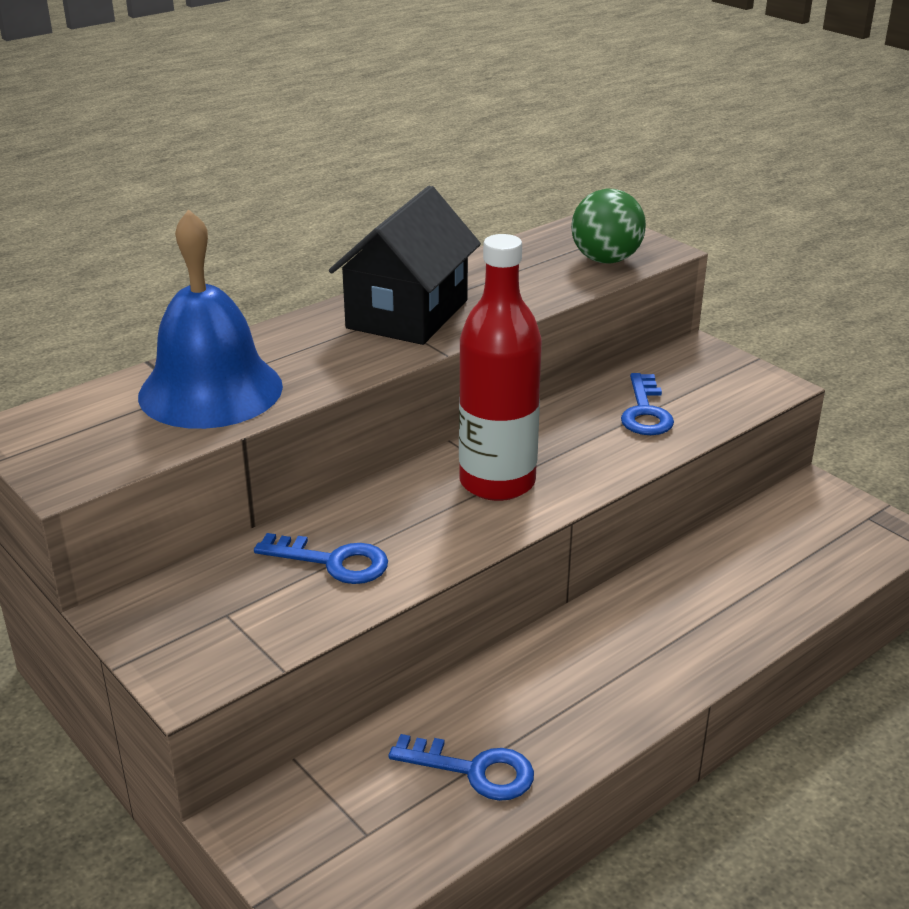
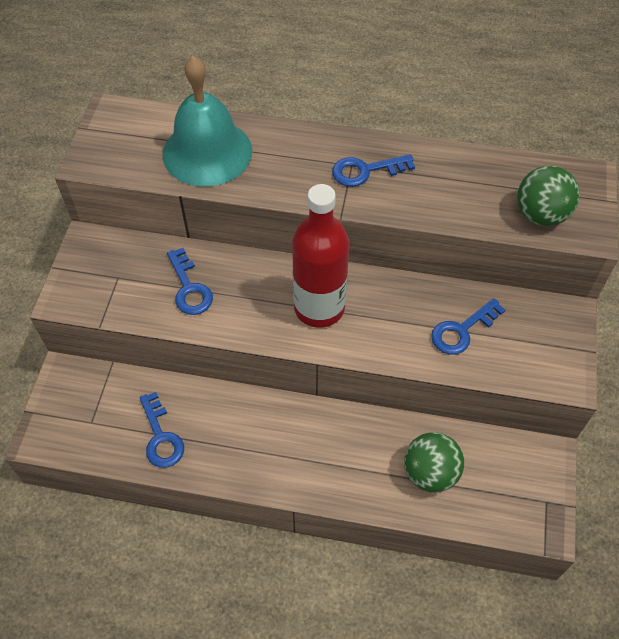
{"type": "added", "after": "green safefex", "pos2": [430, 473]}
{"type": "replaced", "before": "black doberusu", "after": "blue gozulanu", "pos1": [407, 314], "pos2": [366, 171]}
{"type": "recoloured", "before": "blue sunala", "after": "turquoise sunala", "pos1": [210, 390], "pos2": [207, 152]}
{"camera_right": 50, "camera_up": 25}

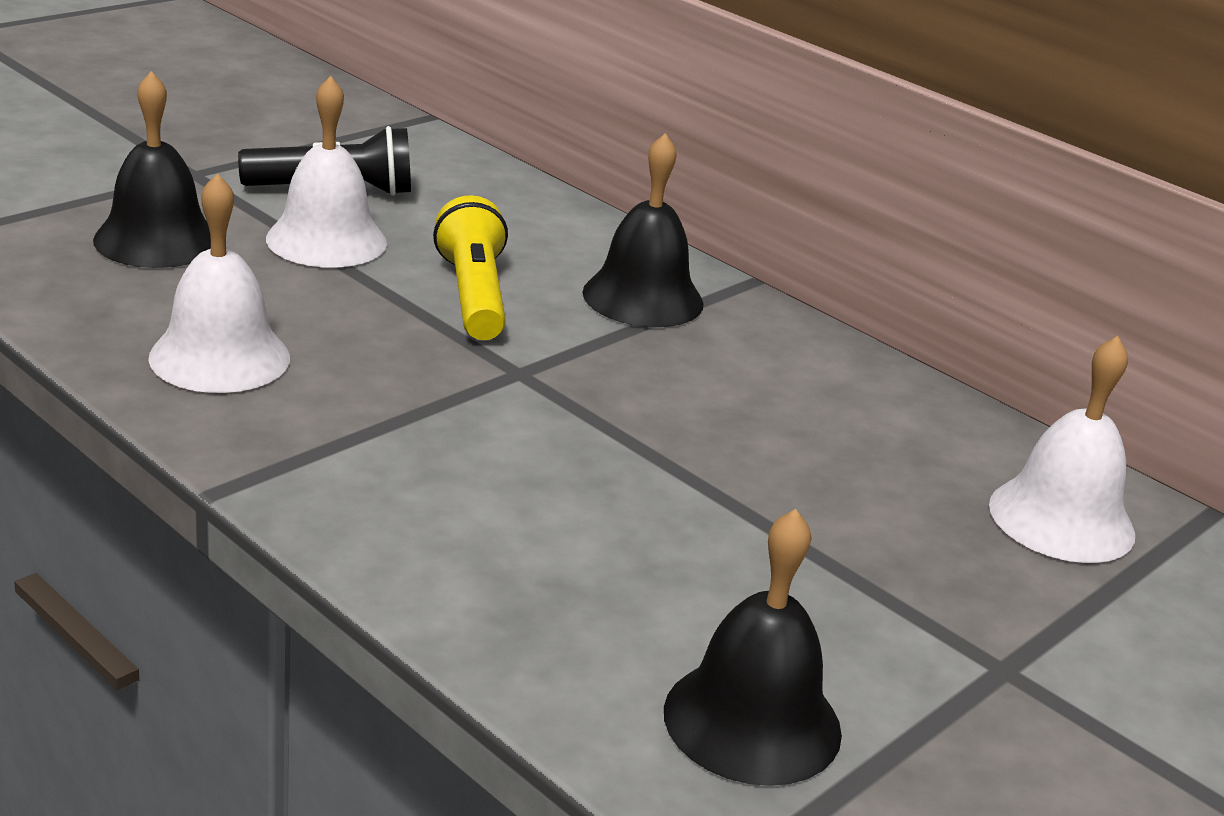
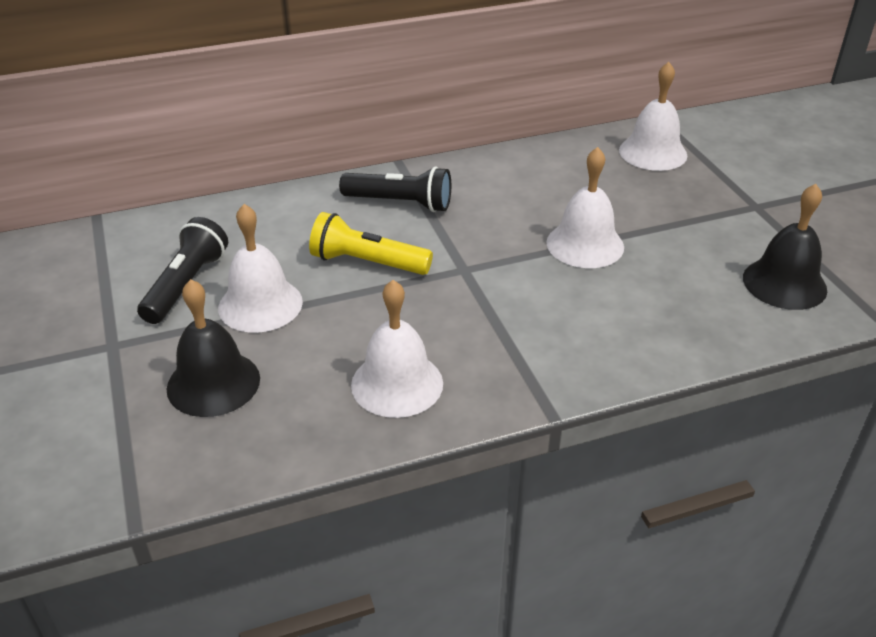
{"type": "added", "after": "white sunala", "pos2": [585, 244]}
{"type": "replaced", "before": "black sunala", "after": "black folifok", "pos1": [643, 298], "pos2": [400, 203]}
{"camera_right": -60, "camera_up": 10}

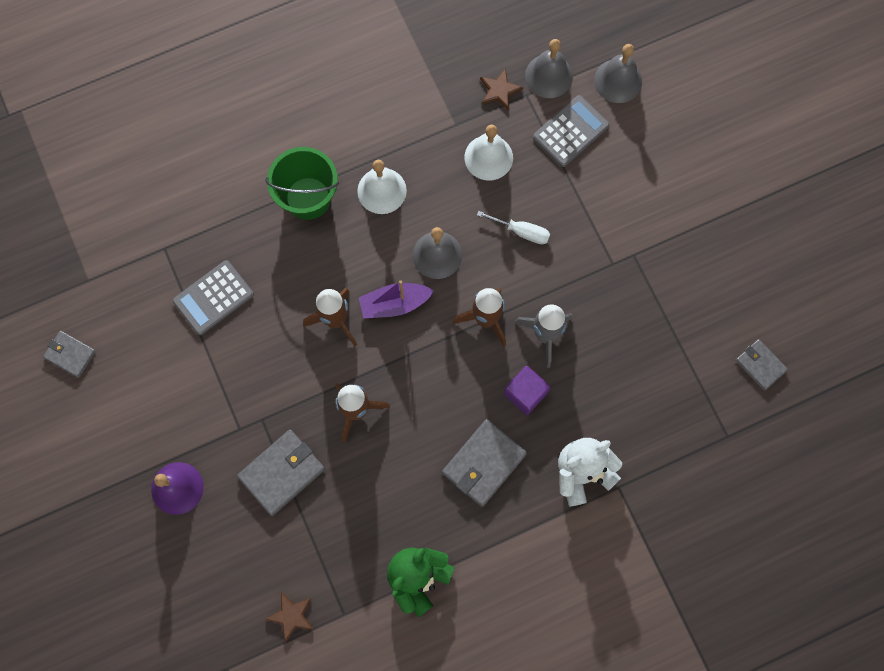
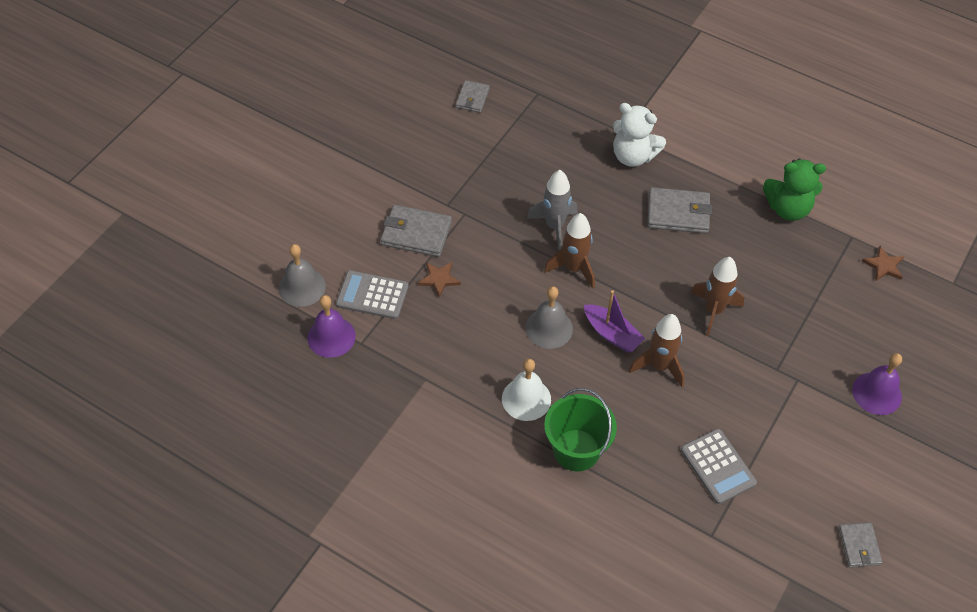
{"type": "removed", "before": "white sunala", "pos1": [488, 157]}
{"type": "removed", "before": "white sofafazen", "pos1": [522, 232]}
{"type": "removed", "before": "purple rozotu", "pos1": [525, 393]}
{"type": "moved", "before": "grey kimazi", "pos1": [282, 472], "pos2": [416, 233]}
{"type": "moved", "before": "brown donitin", "pos1": [499, 90], "pos2": [439, 279]}
{"type": "recoloured", "before": "grey sunala", "after": "purple sunala", "pos1": [548, 76], "pos2": [331, 337]}
{"type": "turned", "before": "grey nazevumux", "pos1": [213, 298], "pos2": [718, 466], "turn": 45}
{"camera_right": -125, "camera_up": -20}

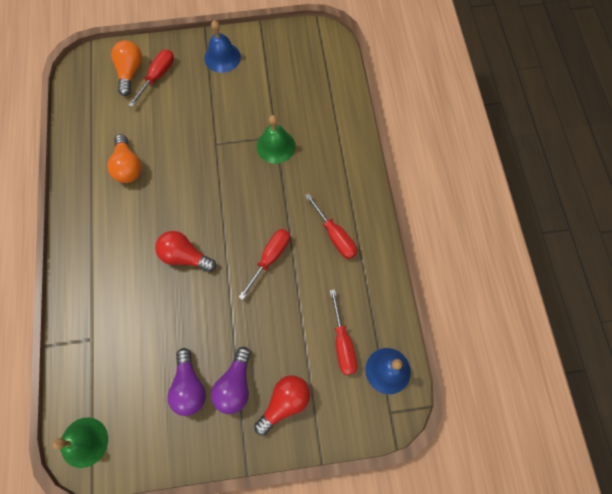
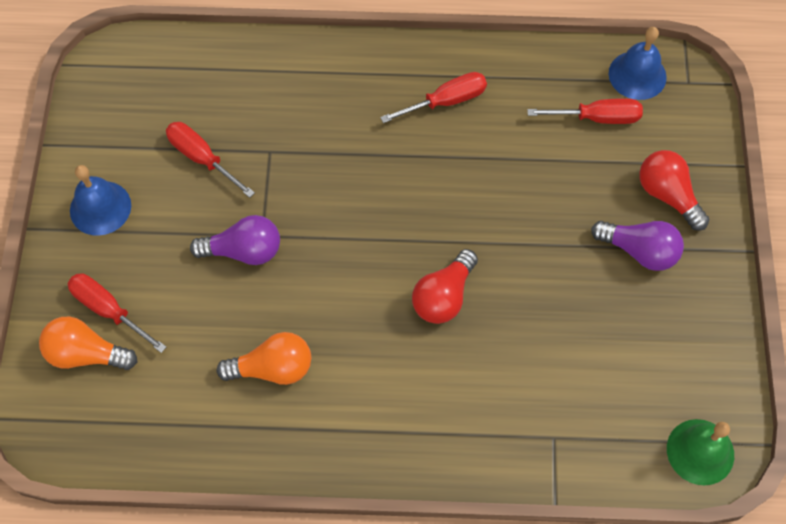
{"type": "removed", "before": "green sunala", "pos1": [275, 146]}
{"type": "moved", "before": "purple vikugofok", "pos1": [189, 387], "pos2": [244, 251]}
{"type": "moved", "before": "red sofafazen", "pos1": [270, 258], "pos2": [202, 158]}
{"camera_right": -80, "camera_up": -5}

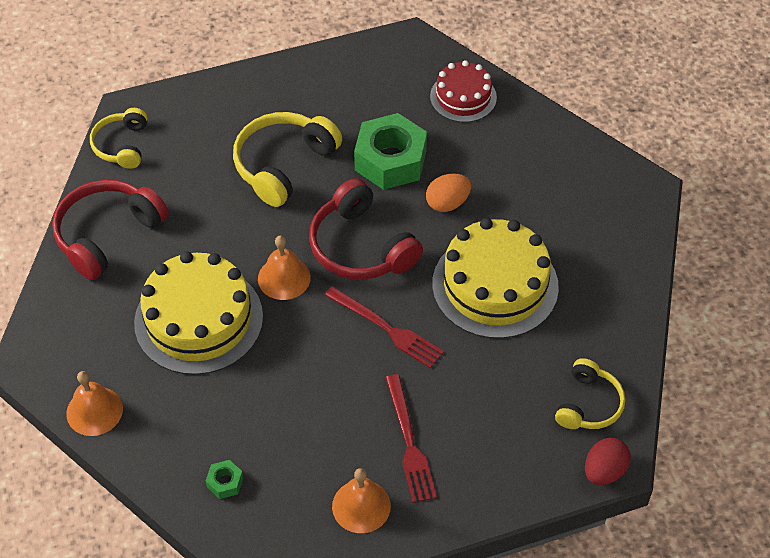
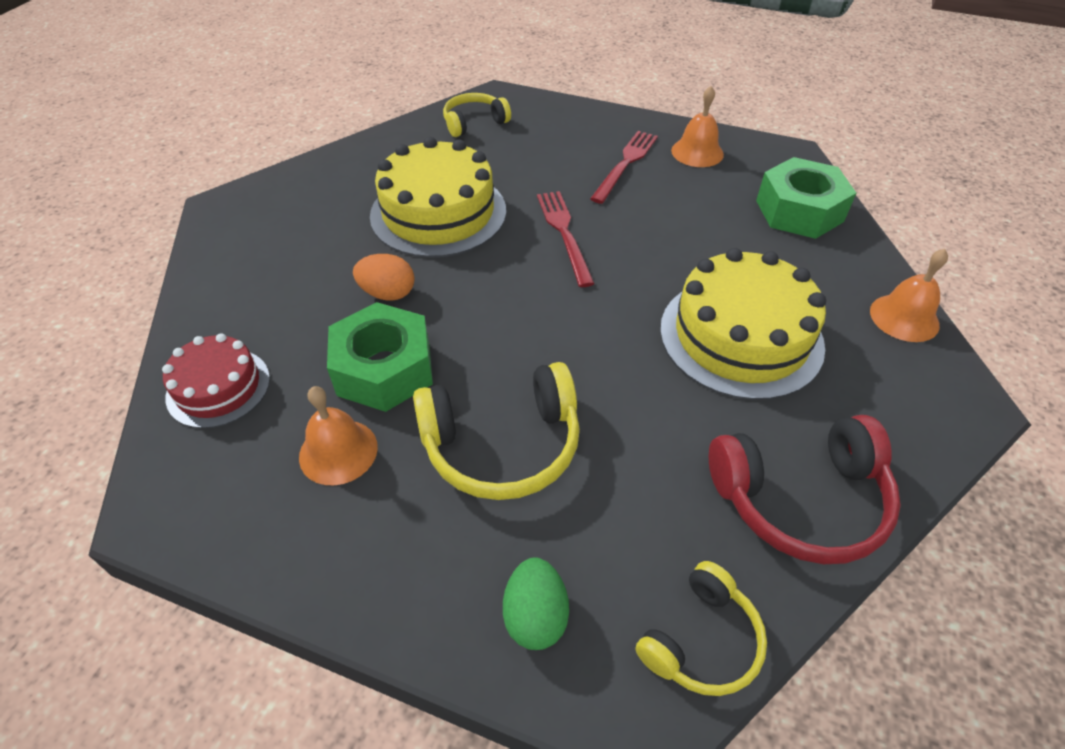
{"type": "removed", "before": "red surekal", "pos1": [361, 247]}
{"type": "removed", "before": "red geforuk", "pos1": [604, 471]}
{"type": "added", "after": "green geforuk", "pos2": [535, 616]}
{"type": "moved", "before": "orange sunala", "pos1": [284, 278], "pos2": [338, 451]}
{"type": "resized", "before": "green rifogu", "pos1": [225, 482], "pos2": [799, 211], "scale": 2.38}
{"camera_right": -140, "camera_up": -5}

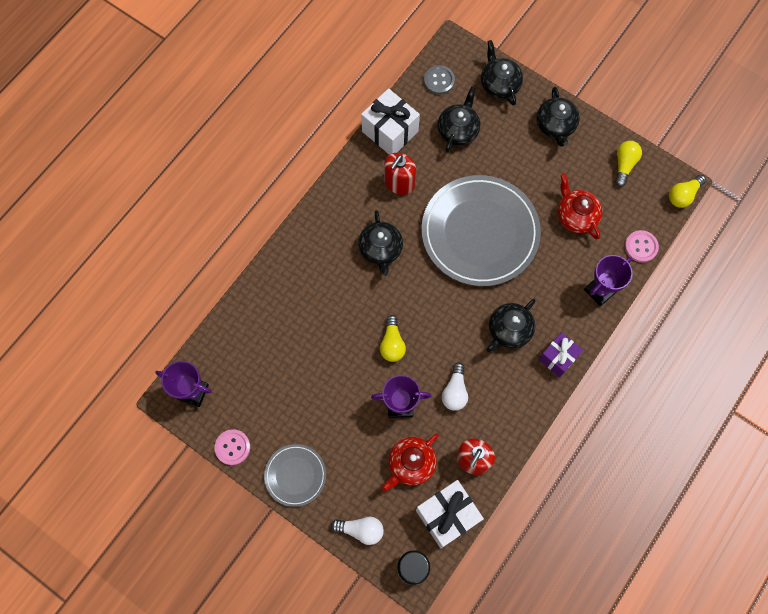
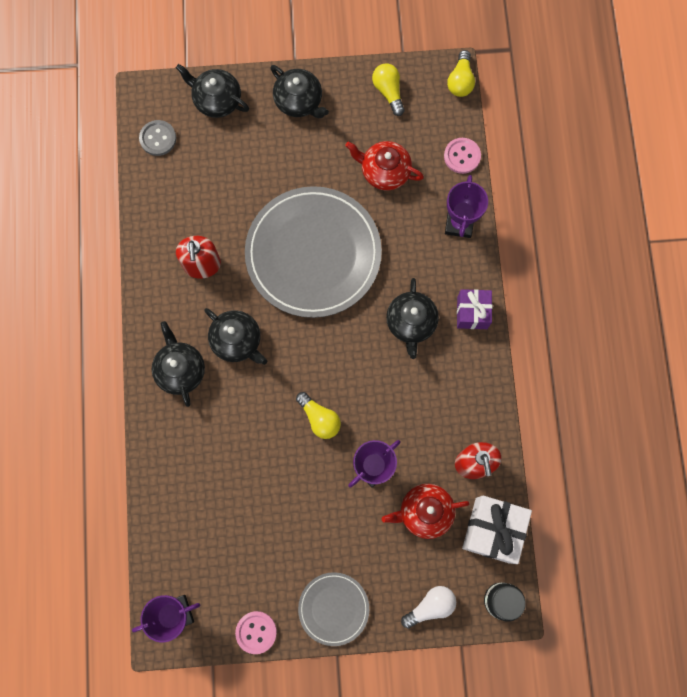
{"type": "removed", "before": "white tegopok", "pos1": [390, 131]}
{"type": "removed", "before": "white vikugofok", "pos1": [455, 391]}
{"type": "moved", "before": "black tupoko", "pos1": [458, 130], "pos2": [180, 370]}
{"type": "turned", "before": "red tupoko", "pos1": [410, 464], "pos2": [424, 512], "turn": 75}
{"camera_right": -40, "camera_up": 5}

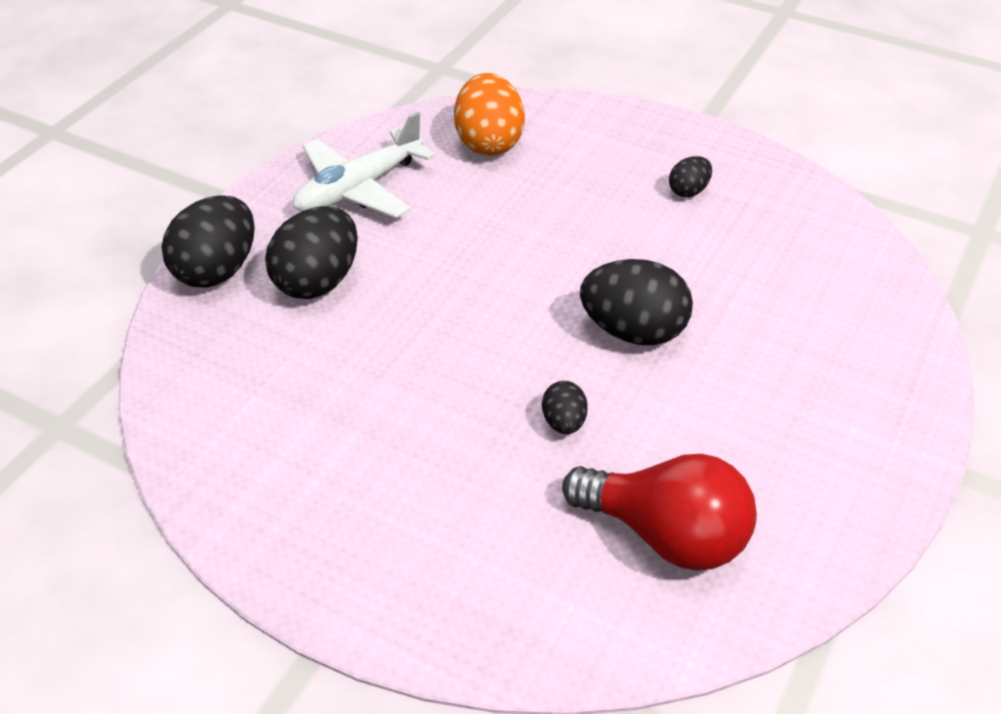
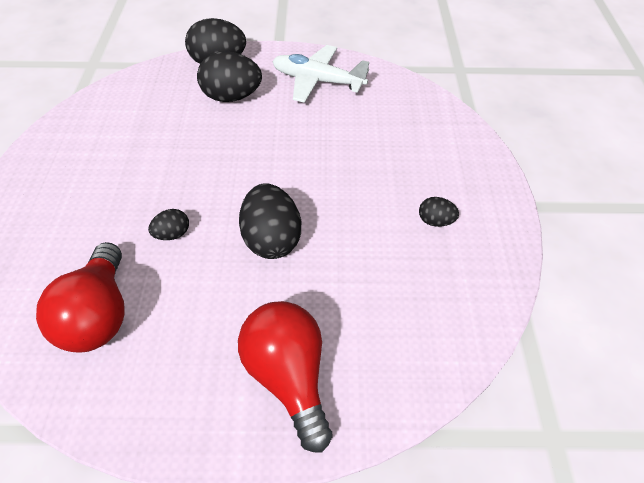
{"type": "removed", "before": "orange geforuk", "pos1": [489, 143]}
{"type": "added", "after": "red vikugofok", "pos2": [288, 378]}
{"camera_right": 60, "camera_up": 5}

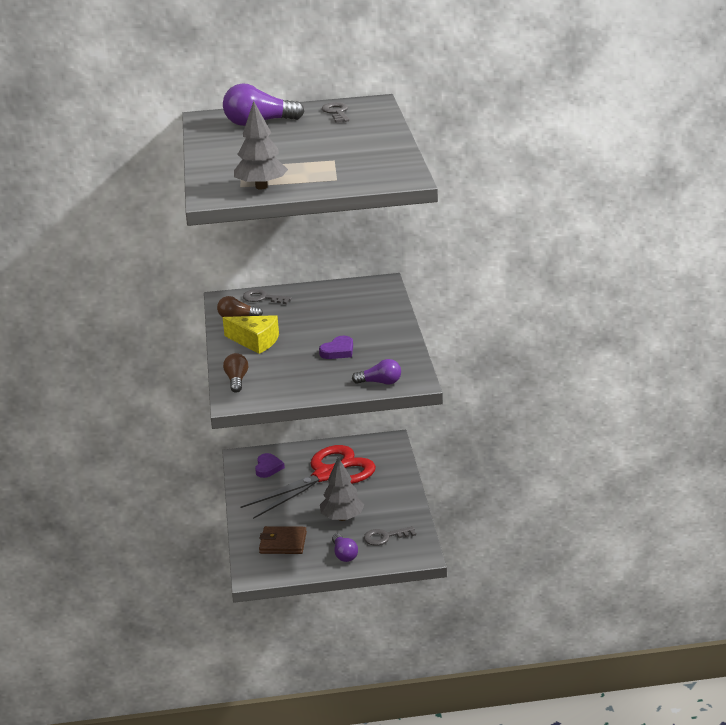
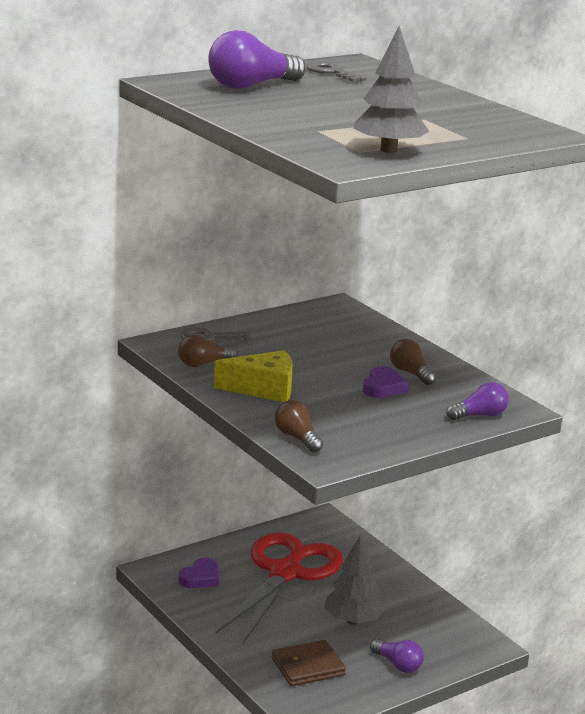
{"type": "removed", "before": "grey gozulanu", "pos1": [385, 537]}
{"type": "added", "after": "brown vikugofok", "pos2": [410, 373]}
{"type": "turned", "before": "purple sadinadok", "pos1": [268, 468], "pos2": [201, 577], "turn": 60}
{"camera_right": -30, "camera_up": -5}

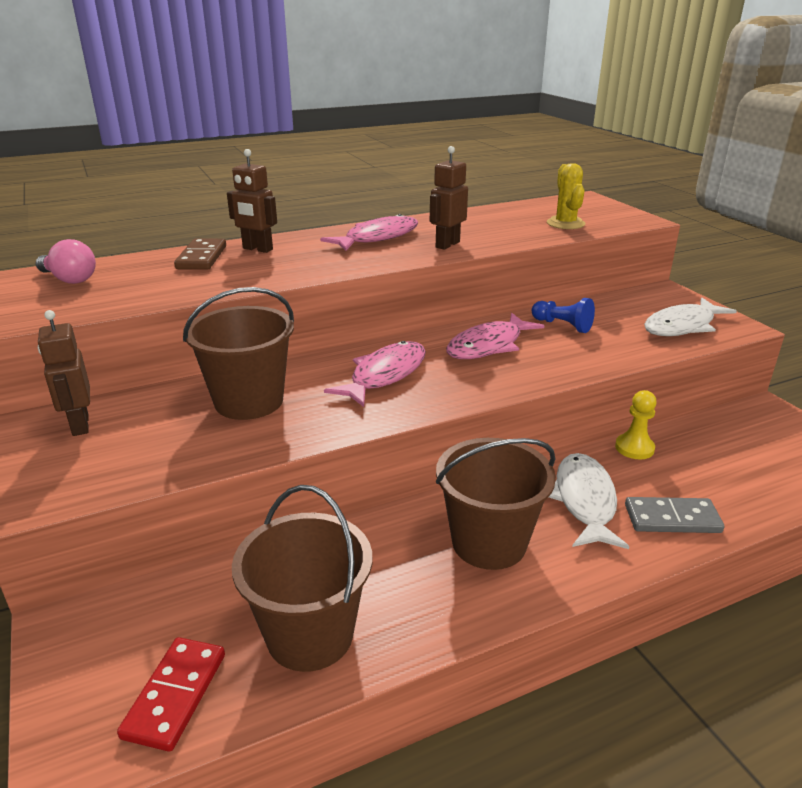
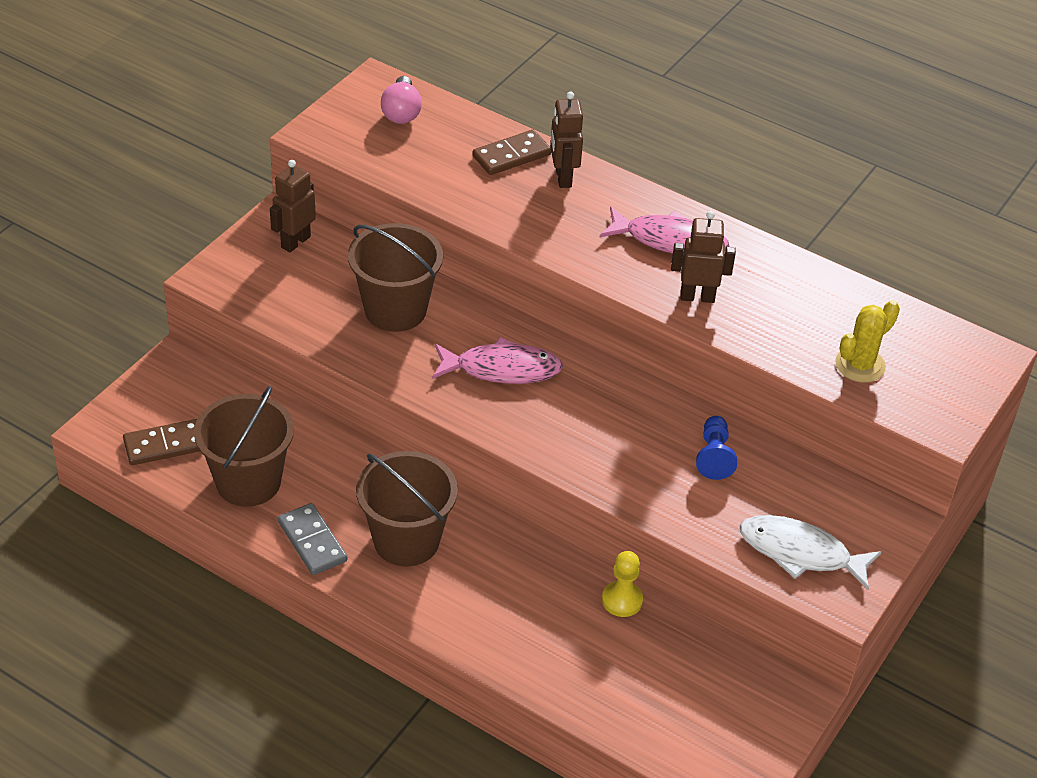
{"type": "removed", "before": "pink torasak", "pos1": [488, 346]}
{"type": "removed", "before": "white torasak", "pos1": [584, 501]}
{"type": "moved", "before": "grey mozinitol", "pos1": [672, 519], "pos2": [312, 542]}
{"type": "recoloured", "before": "red mozinitol", "after": "brown mozinitol", "pos1": [175, 695], "pos2": [164, 445]}
{"camera_right": 55, "camera_up": 15}

